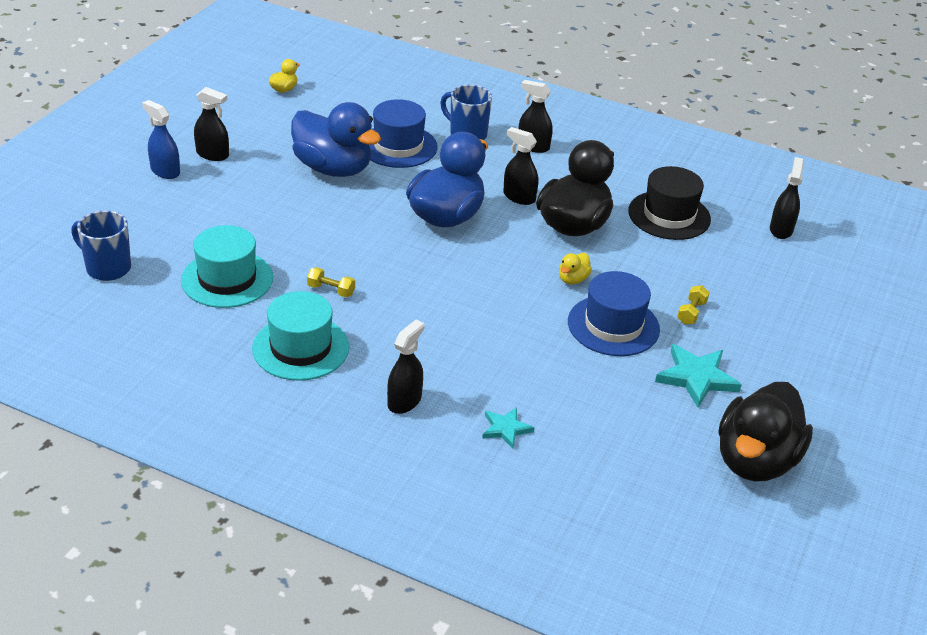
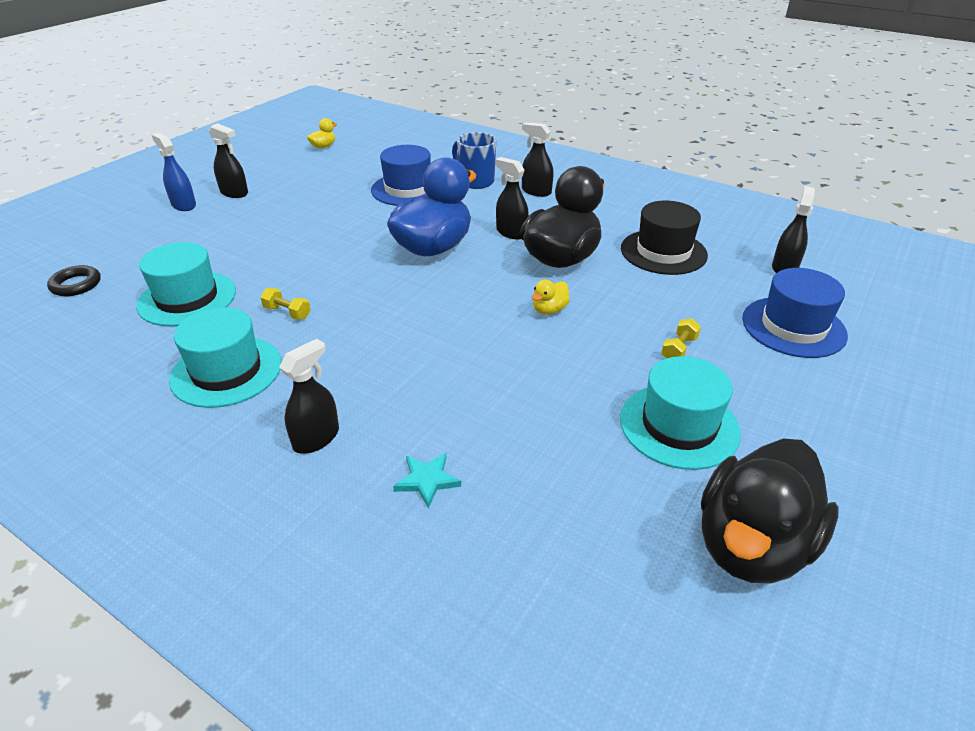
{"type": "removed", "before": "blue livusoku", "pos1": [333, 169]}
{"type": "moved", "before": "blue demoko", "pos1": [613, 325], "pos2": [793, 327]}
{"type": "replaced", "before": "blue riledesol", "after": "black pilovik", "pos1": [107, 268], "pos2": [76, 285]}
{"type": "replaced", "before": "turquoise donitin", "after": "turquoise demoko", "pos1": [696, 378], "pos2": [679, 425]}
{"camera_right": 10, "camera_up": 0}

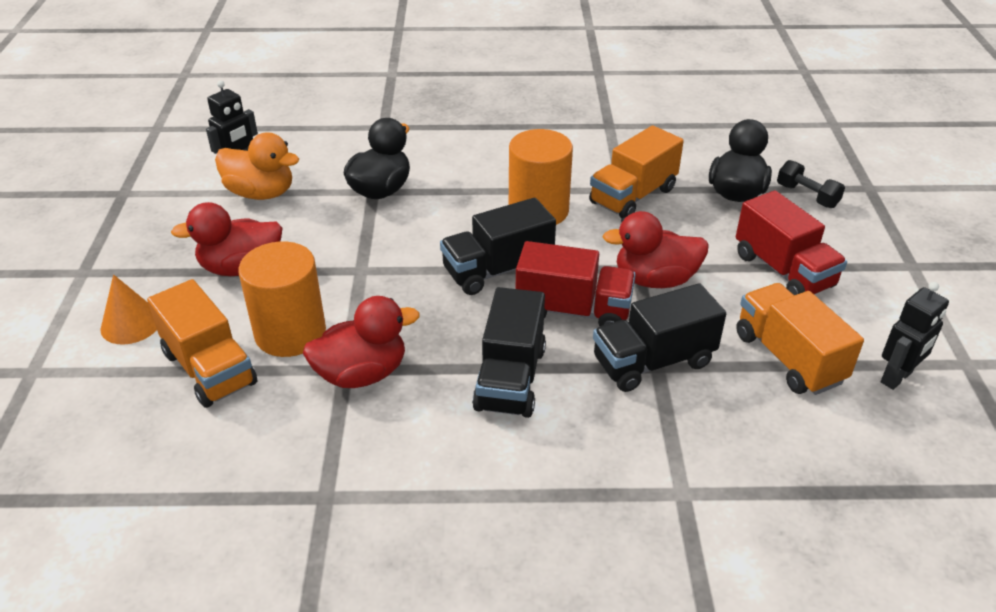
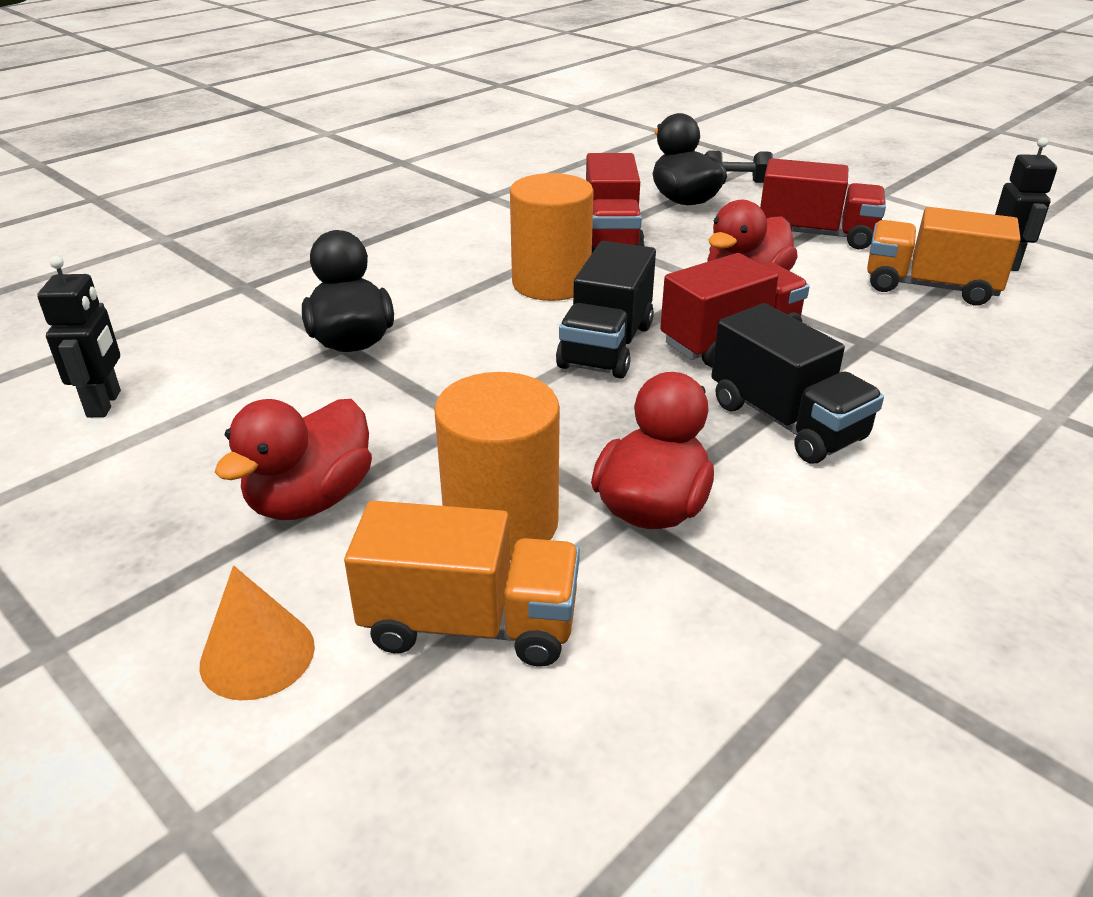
{"type": "removed", "before": "orange livusoku", "pos1": [261, 193]}
{"type": "removed", "before": "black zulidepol", "pos1": [653, 362]}
{"type": "recoloured", "before": "orange zulidepol", "after": "red zulidepol", "pos1": [633, 196], "pos2": [611, 237]}
{"camera_right": -45, "camera_up": -5}

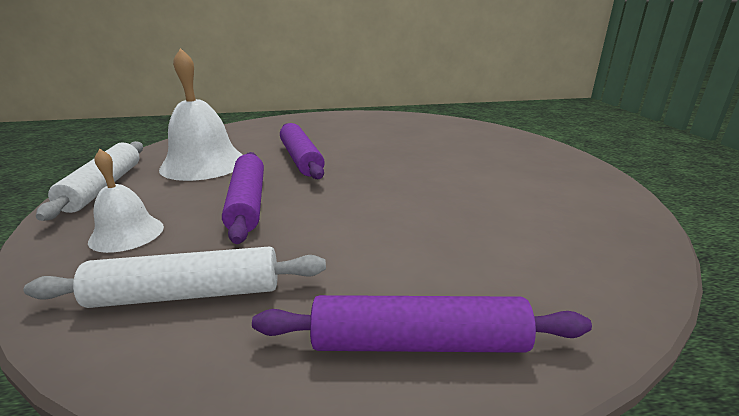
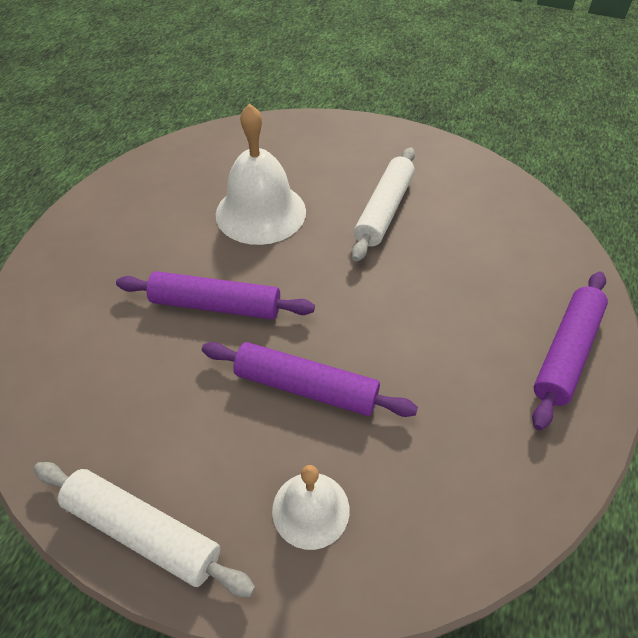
{"type": "moved", "before": "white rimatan", "pos1": [187, 294], "pos2": [384, 210]}
{"type": "moved", "before": "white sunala", "pos1": [203, 164], "pos2": [261, 212]}
{"camera_right": -60, "camera_up": 25}

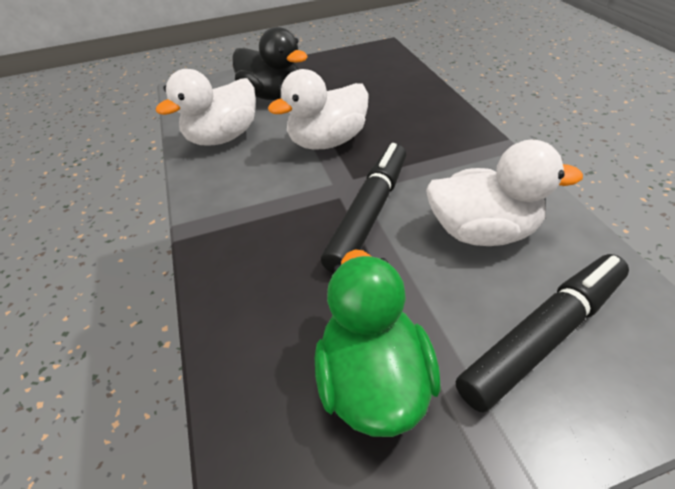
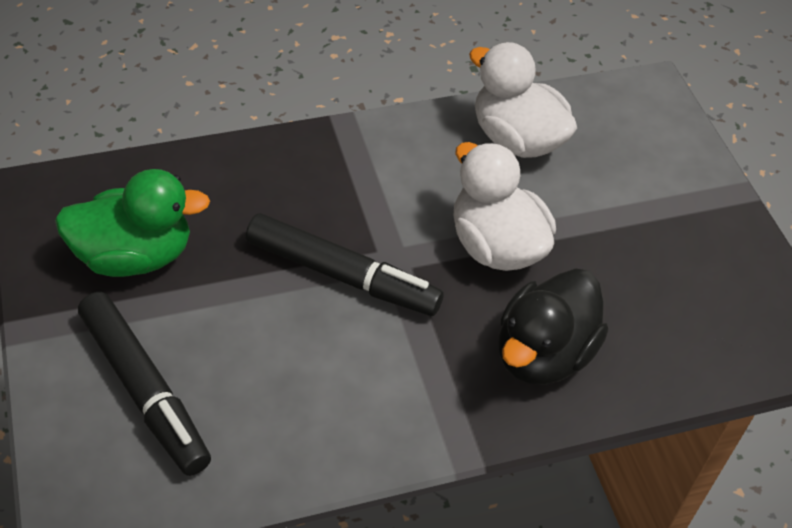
{"type": "removed", "before": "white livusoku", "pos1": [482, 231]}
{"type": "moved", "before": "black livusoku", "pos1": [273, 95], "pos2": [543, 354]}
{"camera_right": 85, "camera_up": 5}

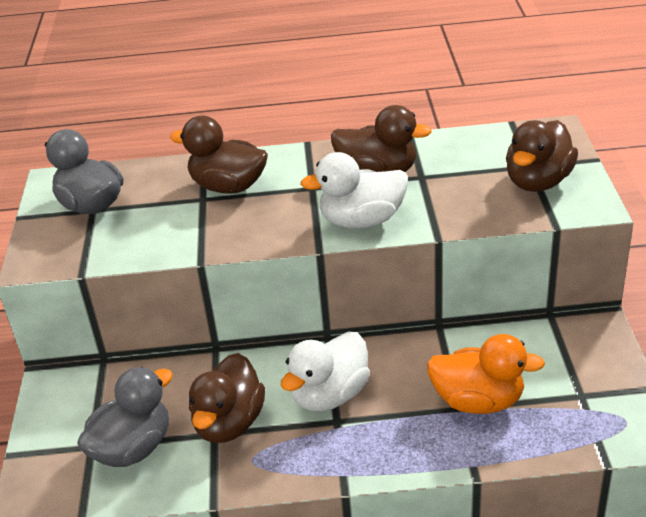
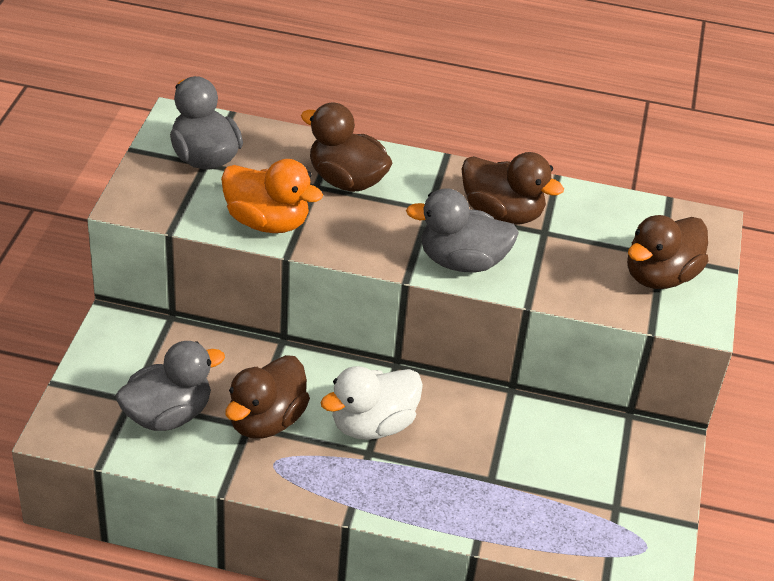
{"type": "moved", "before": "orange livusoku", "pos1": [478, 401], "pos2": [267, 222]}
{"type": "recoloured", "before": "white livusoku", "after": "grey livusoku", "pos1": [361, 220], "pos2": [461, 261]}
{"camera_right": 10, "camera_up": 5}

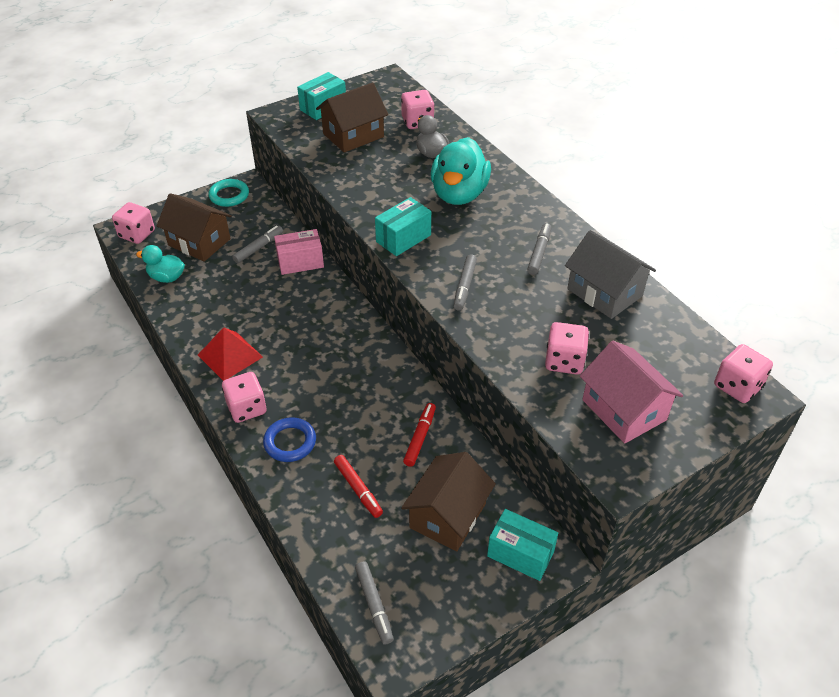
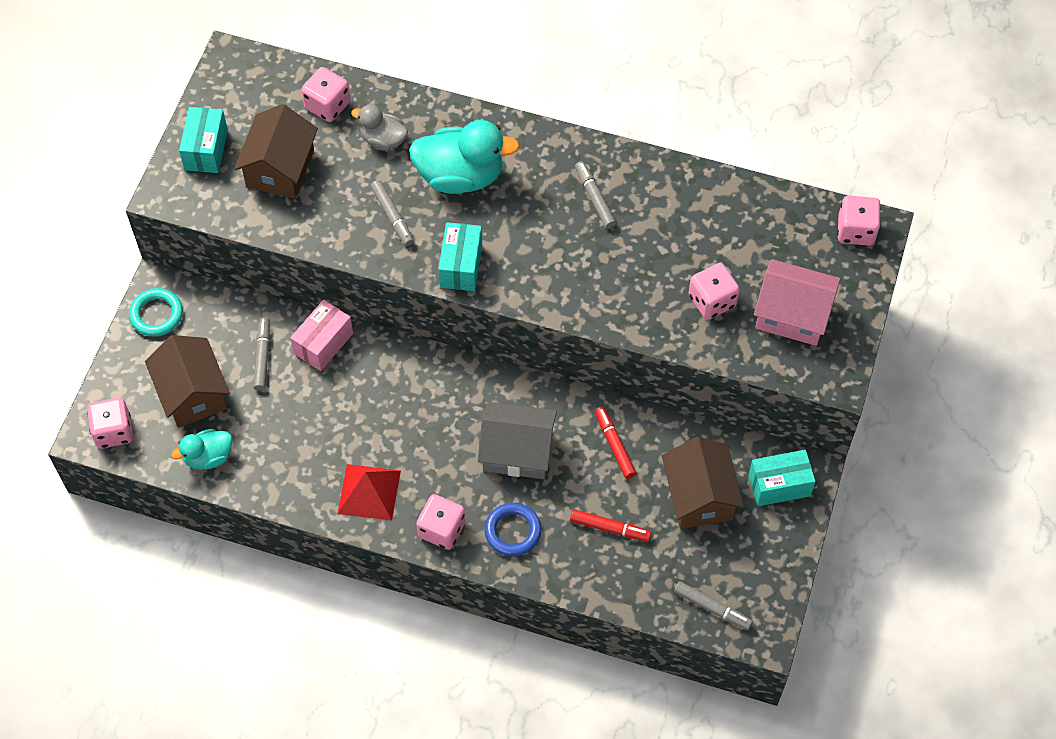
{"type": "moved", "before": "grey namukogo", "pos1": [465, 286], "pos2": [392, 216]}
{"type": "moved", "before": "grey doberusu", "pos1": [604, 292], "pos2": [517, 451]}
{"type": "turned", "before": "brown doberusu", "pos1": [199, 242], "pos2": [193, 393], "turn": 75}
{"type": "turned", "before": "turquoise livusoku", "pos1": [459, 194], "pos2": [460, 176], "turn": -60}
{"camera_right": -40, "camera_up": 15}

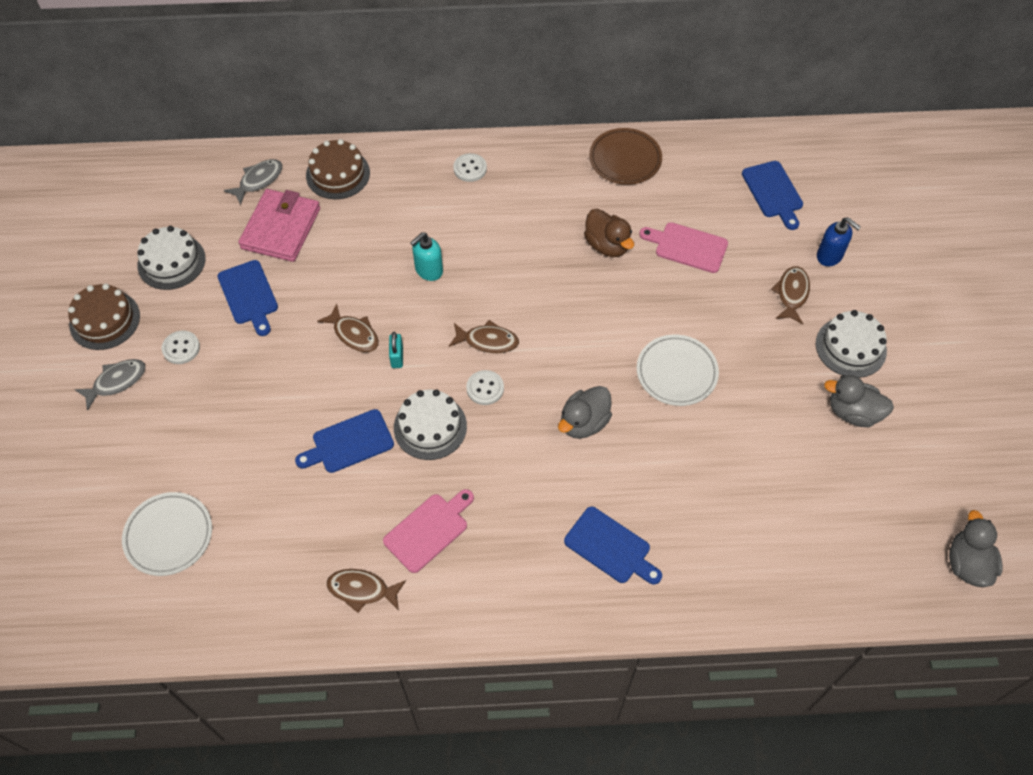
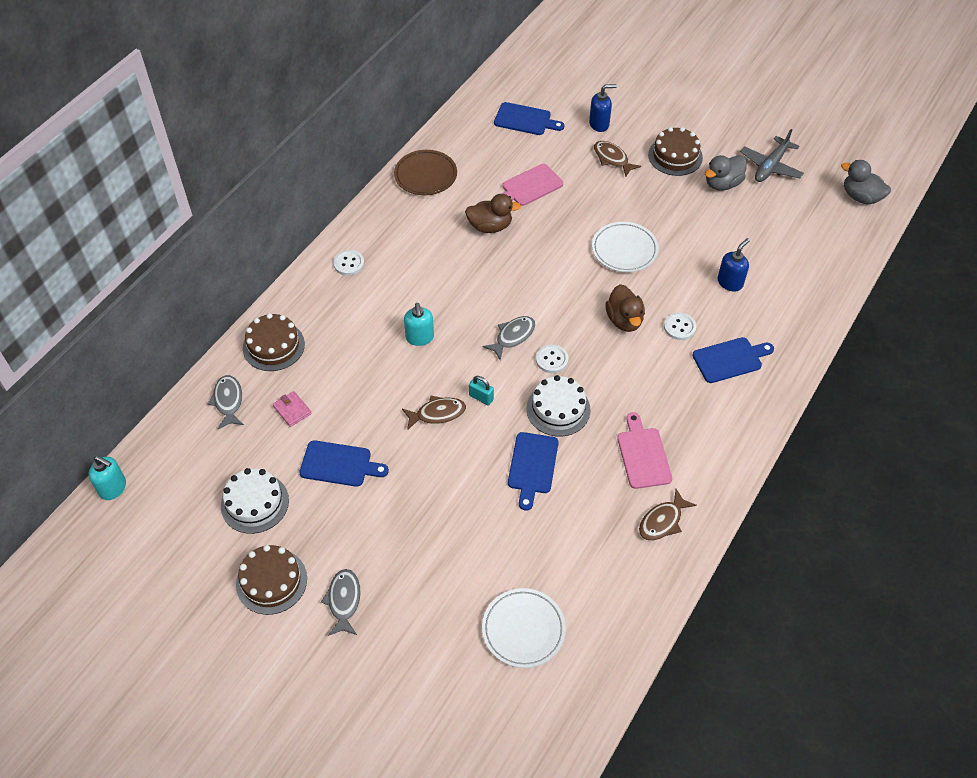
{"type": "added", "after": "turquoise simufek", "pos2": [113, 488]}
{"type": "added", "after": "blue simufek", "pos2": [730, 282]}
{"type": "added", "after": "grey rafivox", "pos2": [770, 166]}
{"type": "moved", "before": "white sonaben", "pos1": [181, 348], "pos2": [679, 327]}
{"type": "recoloured", "before": "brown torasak", "after": "grey torasak", "pos1": [487, 341], "pos2": [513, 336]}
{"type": "recoloured", "before": "grey livusoku", "after": "brown livusoku", "pos1": [584, 423], "pos2": [624, 320]}
{"type": "recoloured", "before": "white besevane", "after": "brown besevane", "pos1": [850, 347], "pos2": [675, 156]}
{"type": "resized", "before": "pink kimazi", "pos1": [281, 228], "pos2": [292, 410], "scale": 0.46}
{"camera_right": -55, "camera_up": -5}

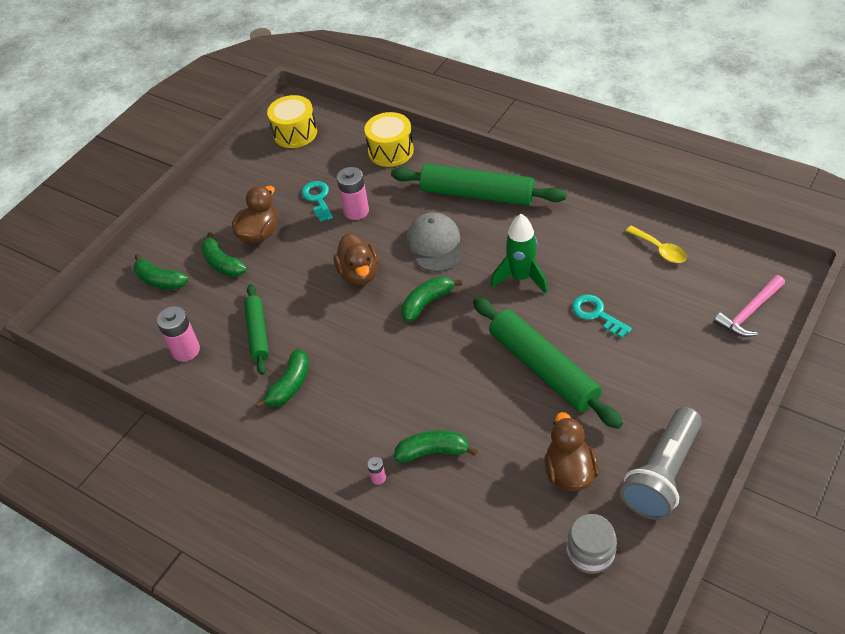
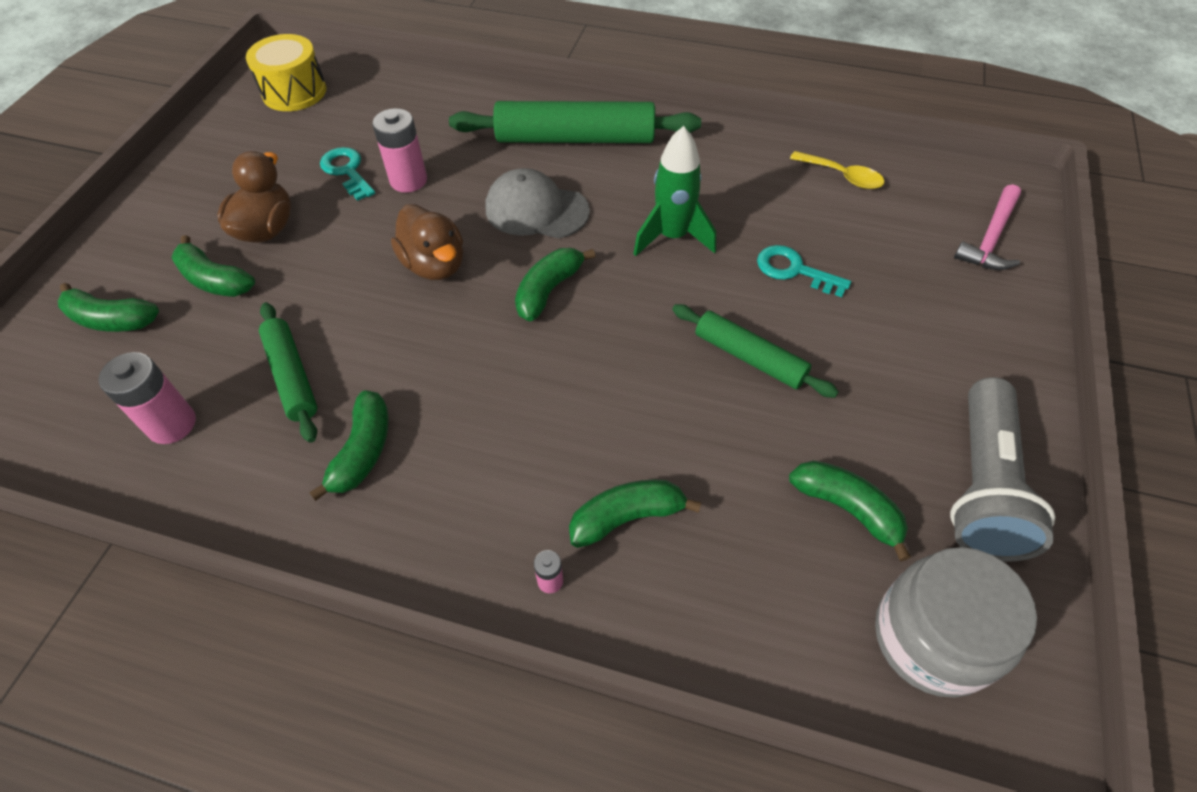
{"type": "removed", "before": "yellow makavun", "pos1": [391, 151]}
{"type": "replaced", "before": "brown livusoku", "after": "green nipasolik", "pos1": [569, 472], "pos2": [847, 509]}
{"type": "turned", "before": "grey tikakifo", "pos1": [435, 244], "pos2": [536, 210], "turn": -45}
{"type": "resized", "before": "green rimatan", "pos1": [543, 368], "pos2": [749, 357], "scale": 0.59}
{"type": "resized", "before": "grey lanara", "pos1": [590, 553], "pos2": [932, 638], "scale": 1.51}
{"camera_right": -20, "camera_up": 5}

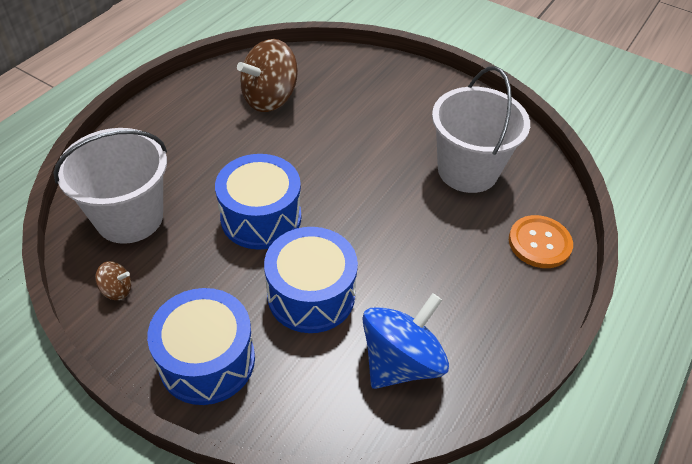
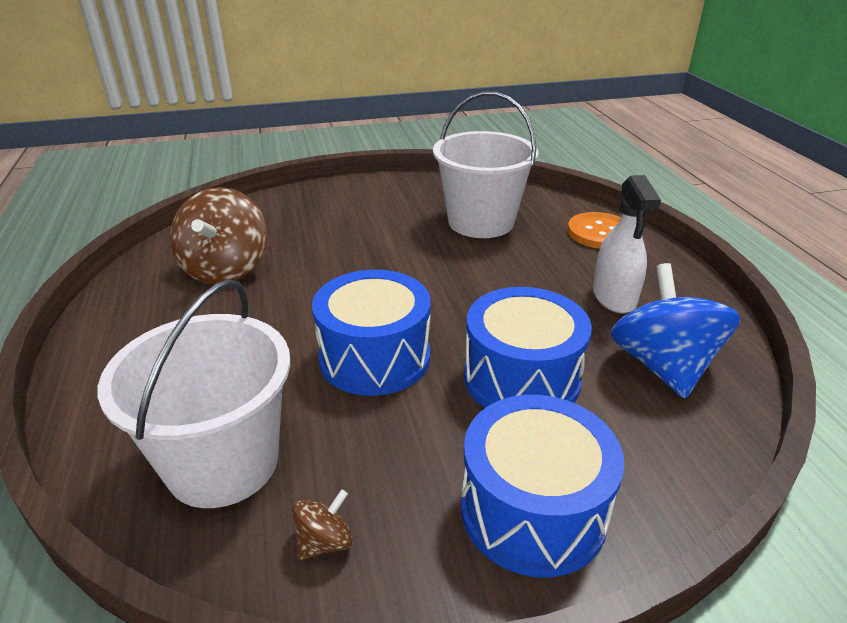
{"type": "added", "after": "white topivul", "pos2": [614, 297]}
{"camera_right": -45, "camera_up": -15}

